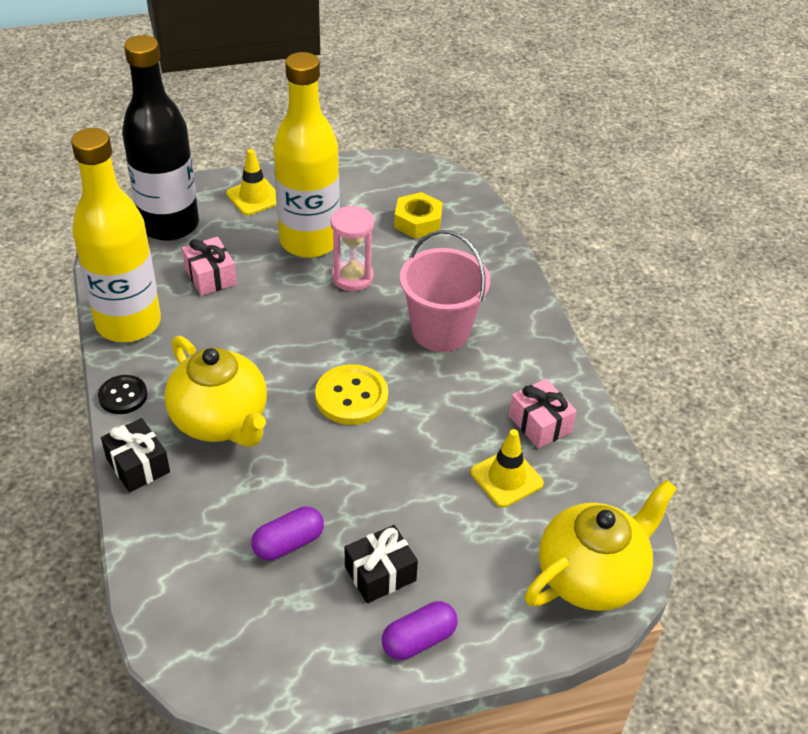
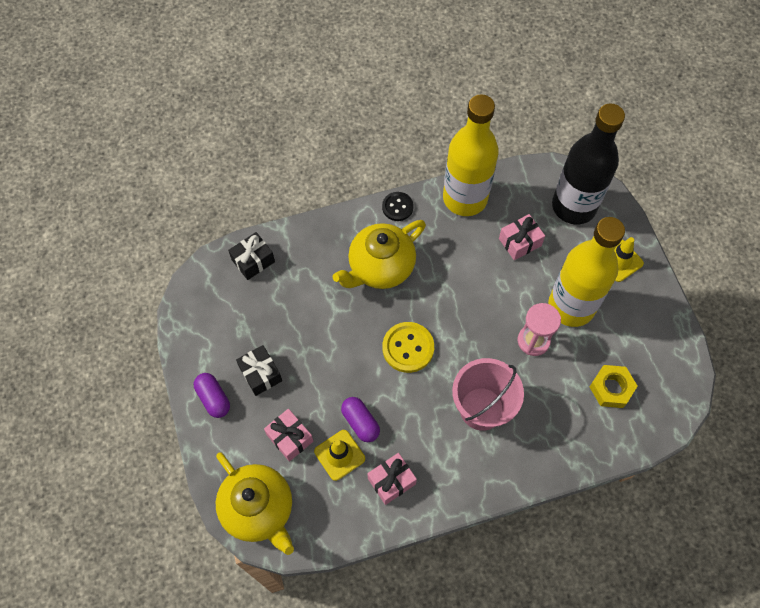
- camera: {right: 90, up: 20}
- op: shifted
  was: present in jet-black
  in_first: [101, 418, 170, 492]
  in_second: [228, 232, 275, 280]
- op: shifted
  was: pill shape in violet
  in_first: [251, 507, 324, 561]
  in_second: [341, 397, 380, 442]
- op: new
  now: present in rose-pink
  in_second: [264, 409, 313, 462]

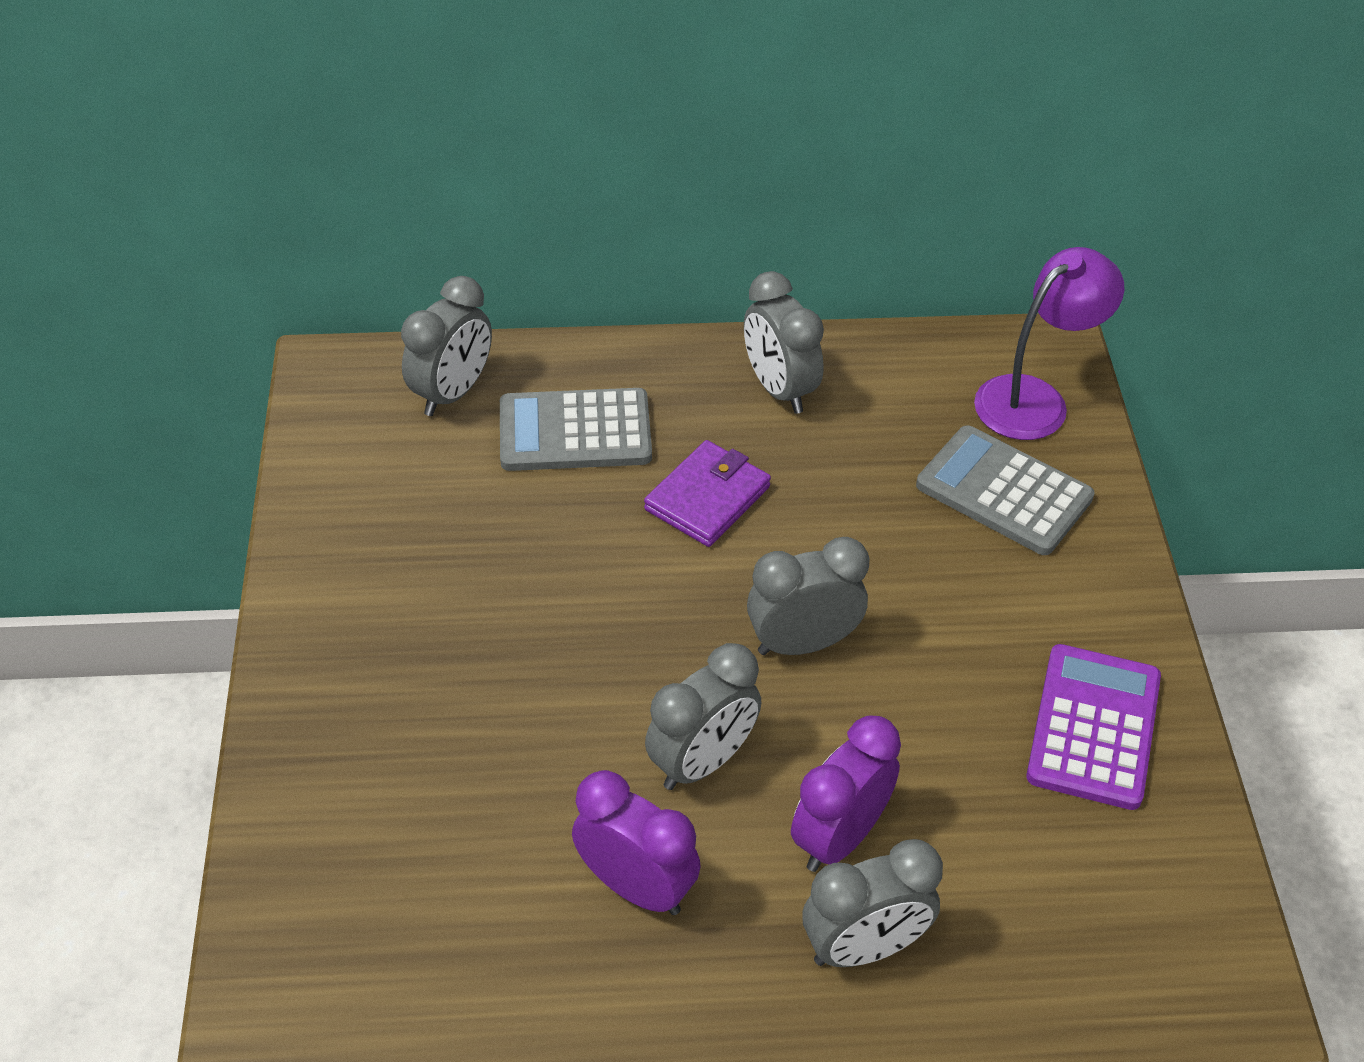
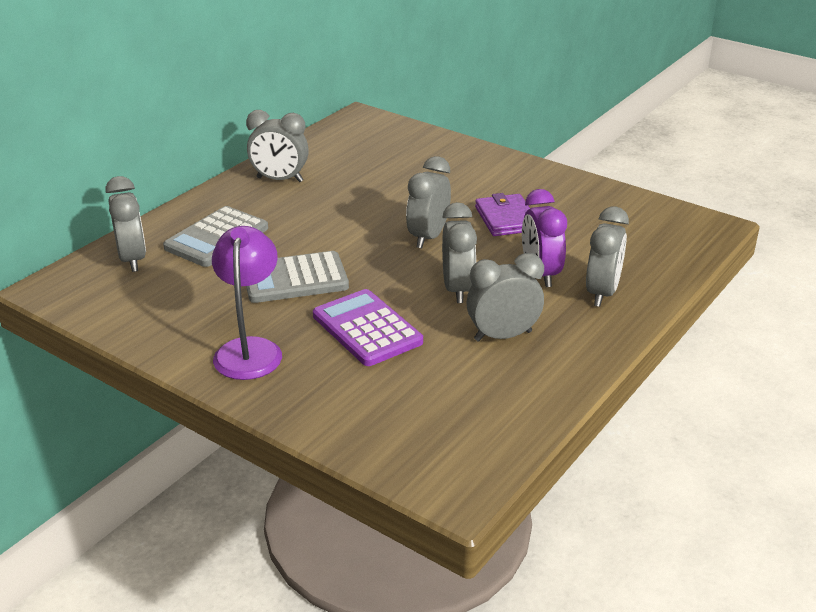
- camera: {right: -50, up: -15}
- op: shifted
  was: desk lamp in violet
  in_first: [974, 247, 1124, 440]
  in_second: [212, 226, 282, 380]
- op: shifted
  was: calculator in grey
  in_first: [916, 425, 1095, 555]
  in_second: [246, 251, 349, 303]
- op: shifted
  was: card wallet in violet
  in_first: [644, 440, 771, 547]
  in_second: [475, 193, 530, 236]
- op: shifted
  was: calculator in violet
  in_first: [1026, 644, 1161, 810]
  in_second: [313, 289, 423, 366]
- op: repainted
  was: bedside clock in violet
  now: bedside clock in grey
  in_first: [572, 770, 701, 915]
  in_second: [467, 253, 544, 342]

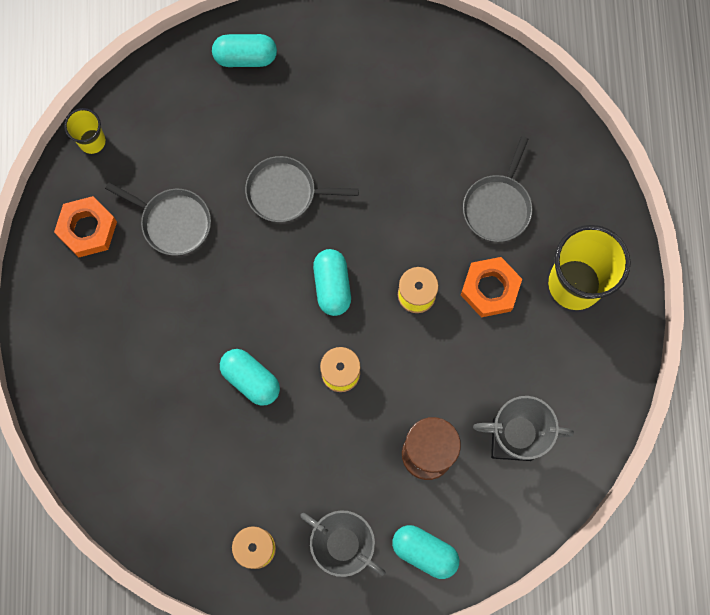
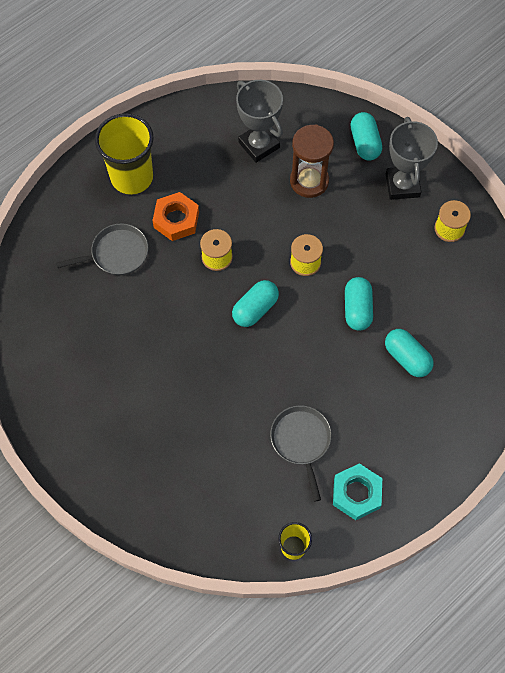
- camera: {right: -130, up: -10}
- op: shifted
  was: pill shape in aqua
  in_first: [212, 34, 277, 67]
  in_second: [385, 329, 433, 377]
- op: gone
  was: skillet in grey
  in_first: [245, 156, 359, 222]
- op: repainted
  was: hexagon nut in bright orange
  now: hexagon nut in aqua
  in_first: [54, 196, 117, 257]
  in_second: [333, 463, 382, 520]

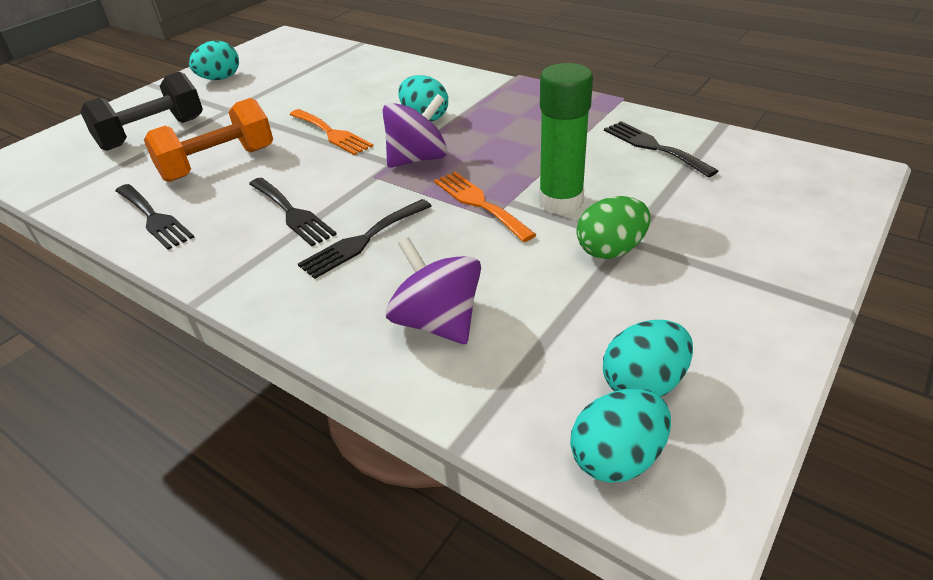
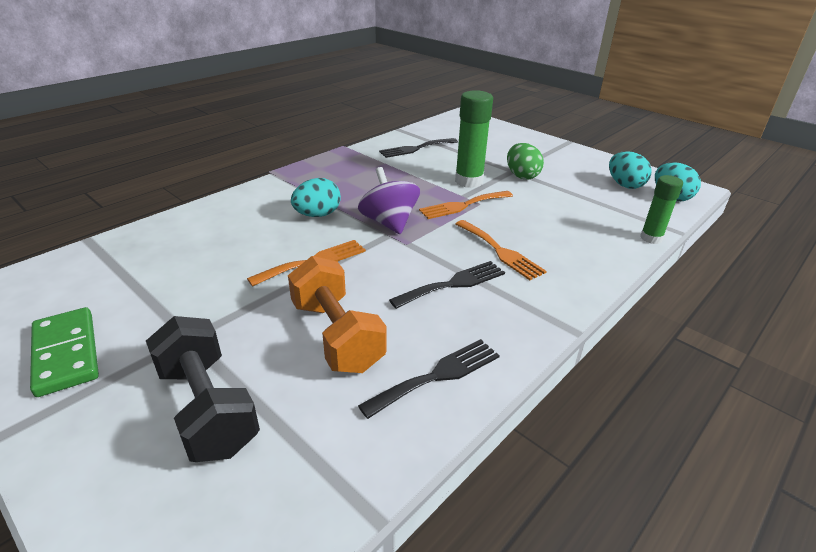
- camera: {right: -85, up: -5}
- op: swapped
  was: egg shape in aqua
  now: domino piece in emerald
  in_first: [189, 41, 239, 80]
  in_second: [30, 307, 99, 397]
- op: repainted
  was: dinner fork in jet-black
  now: dinner fork in bright orange
  in_first: [298, 199, 432, 279]
  in_second: [455, 220, 547, 280]
- op: gone
  was: spinning top in violet
  in_first: [386, 237, 481, 344]
- op: new
  now: stick of glue in emerald
  in_second: [640, 175, 683, 244]

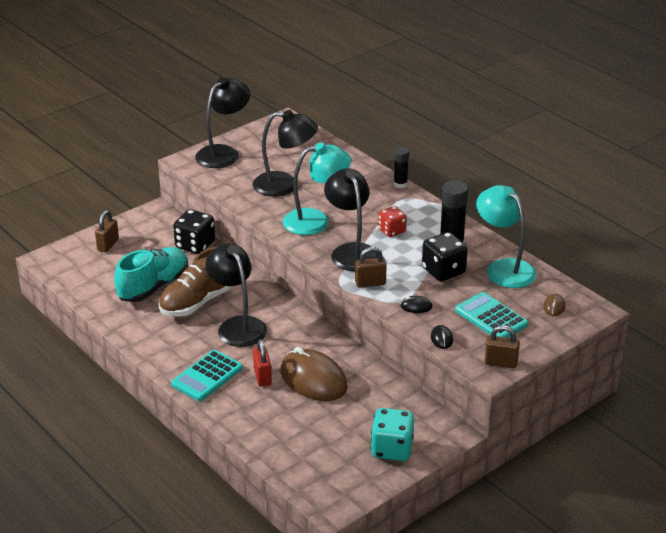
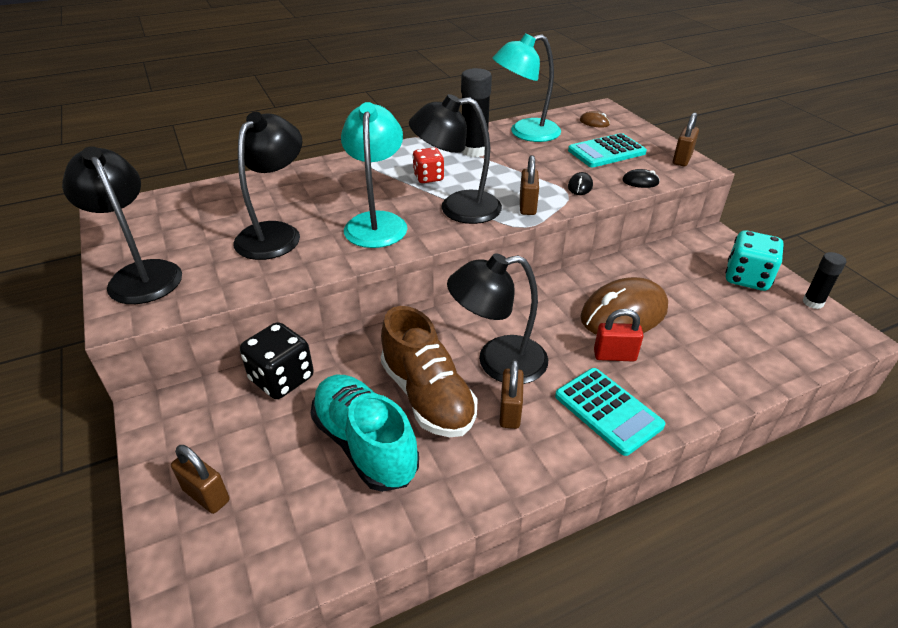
- camera: {right: -75, up: 5}
- op: shifted
  was: stick of glue in jet-black
  in_first: [394, 147, 409, 188]
  in_second: [802, 252, 846, 309]
- op: gone
  was: dice in jet-black
  in_first: [422, 232, 468, 281]
- op: new
  now: small lock in brown
  in_second: [499, 360, 524, 429]

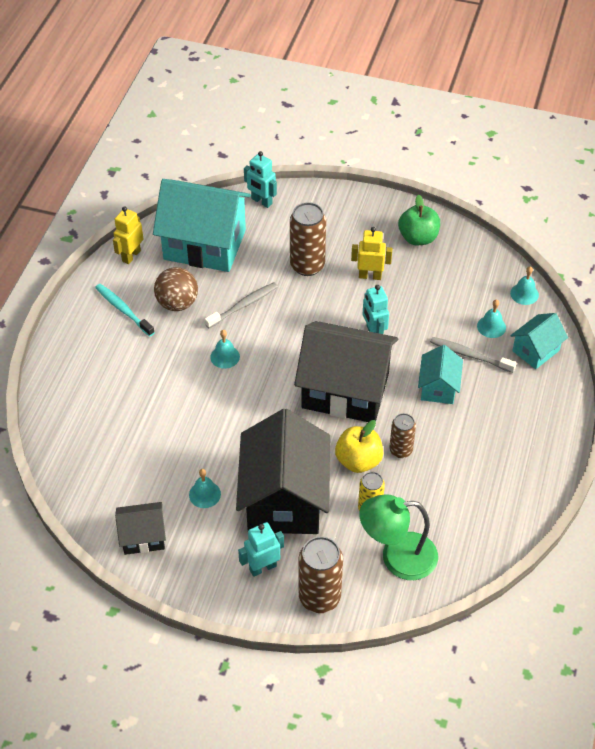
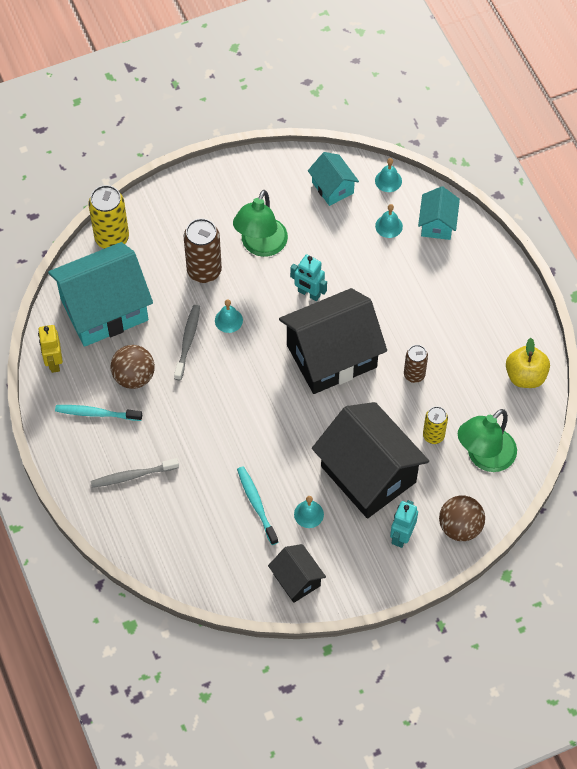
- camera: {right: -40, up: 10}
- op: swapped
  was: toy robot in aqua
  now: can in yellow
  in_first: [244, 151, 277, 208]
  in_second: [88, 185, 129, 249]
- op: gone
  was: toy apple in emerald
  in_first: [398, 194, 440, 245]
- op: swapped
  was: toy robot in yellow
  now: desk lamp in emerald
  in_first: [351, 227, 392, 280]
  in_second: [233, 190, 288, 257]
- op: shifted
  was: hand bell in aqua
  in_first: [210, 330, 240, 369]
  in_second: [215, 299, 243, 333]
- op: shifted
  was: dental brush in grey
  in_first: [430, 337, 517, 373]
  in_second: [91, 458, 179, 488]
- op: shifted
  was: toy house in aqua
  in_first: [418, 345, 463, 404]
  in_second: [308, 152, 359, 206]
- op: shifted
  was: toy apple in yellow
  in_first: [335, 420, 383, 473]
  in_second: [506, 338, 550, 388]
- op: rotated
  was: toy house in jet-black
  in_first: [115, 502, 166, 555]
  in_second: [268, 544, 326, 603]
  clockwise: -75
- op: swapped
  was: can in brown
  now: play ball in brown
  in_first: [299, 536, 343, 613]
  in_second: [439, 496, 485, 541]
- op: new
  now: dental brush in aqua
  in_second: [237, 466, 278, 545]

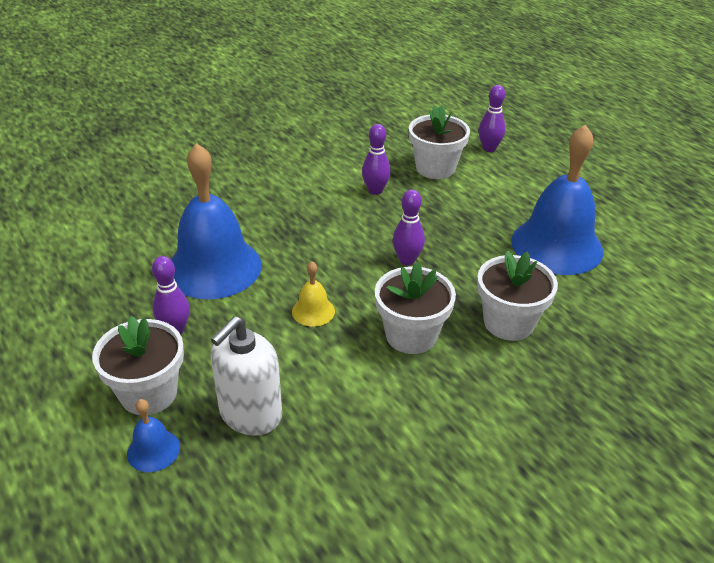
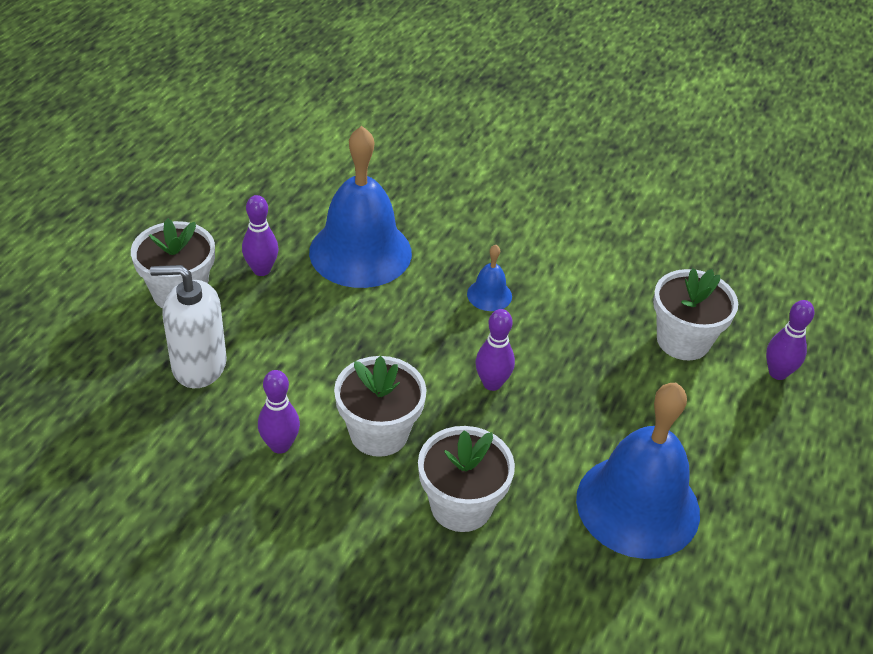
- camera: {right: 55, up: 5}
- op: shifted
  was: tenpin in violet
  in_first: [362, 124, 391, 195]
  in_second: [258, 370, 300, 454]
- op: gone
  was: hand bell in yellow
  in_first: [292, 262, 335, 327]
- op: shifted
  was: hand bell in royal blue
  in_first: [127, 399, 180, 472]
  in_second: [467, 245, 512, 311]

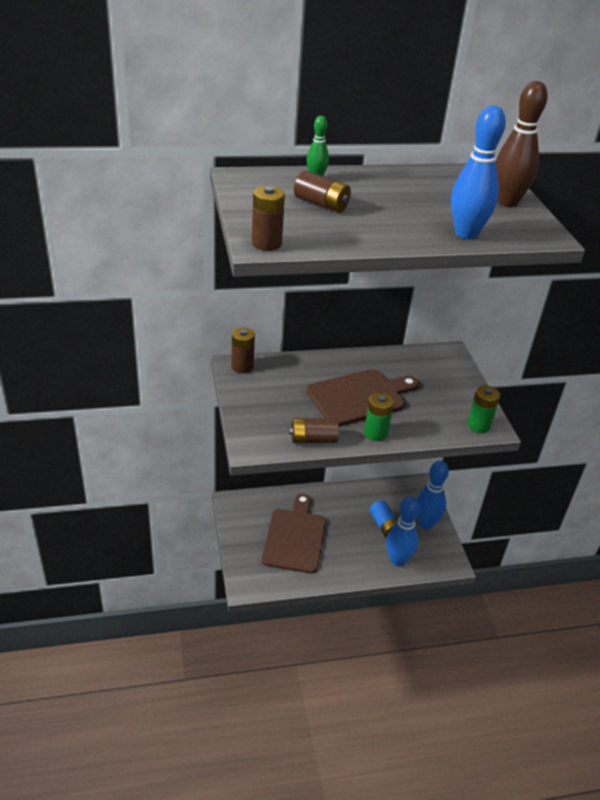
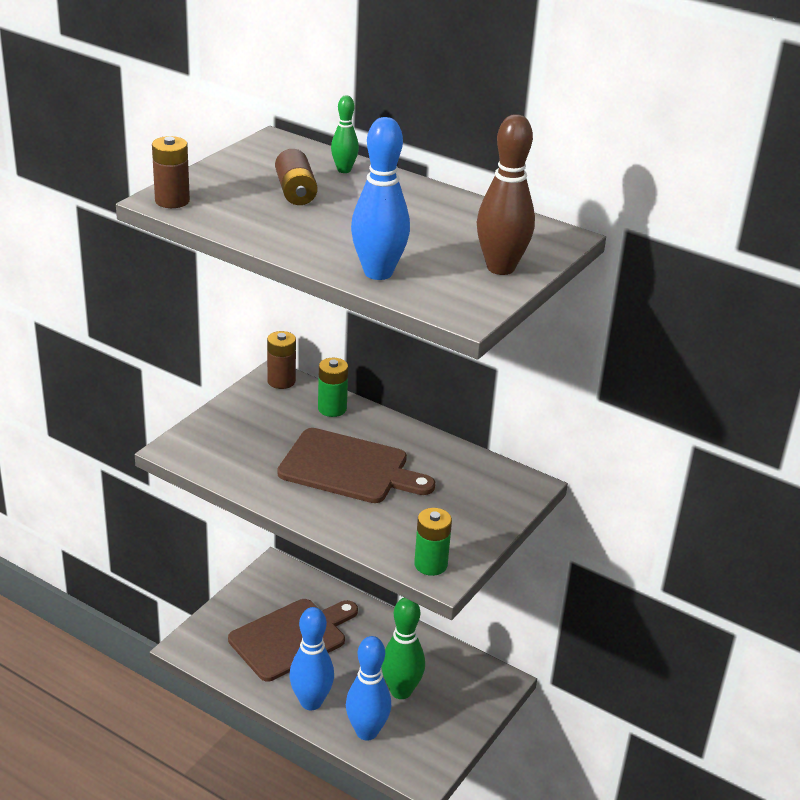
- camera: {right: 45, up: -5}
- op: shifted
  was: power cell in emerald
  in_first: [364, 392, 394, 441]
  in_second: [318, 358, 348, 417]
- op: gone
  was: power cell in brown
  in_first: [289, 418, 339, 443]
- op: shifted
  was: tenpin in royal blue
  in_first: [417, 461, 449, 529]
  in_second: [289, 607, 334, 710]
- op: swapped
  was: power cell in royal blue
  now: tenpin in emerald
  in_first: [370, 500, 398, 538]
  in_second: [381, 598, 425, 699]

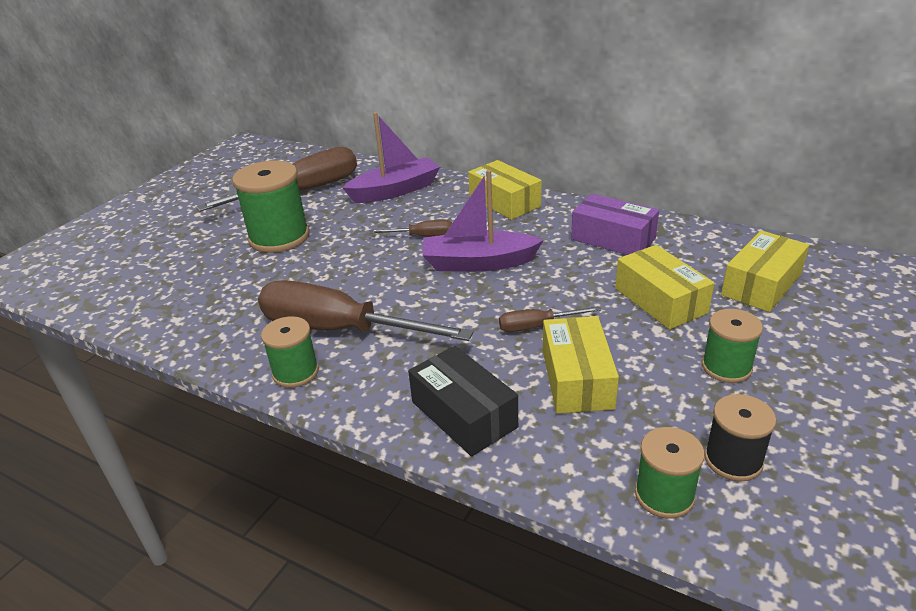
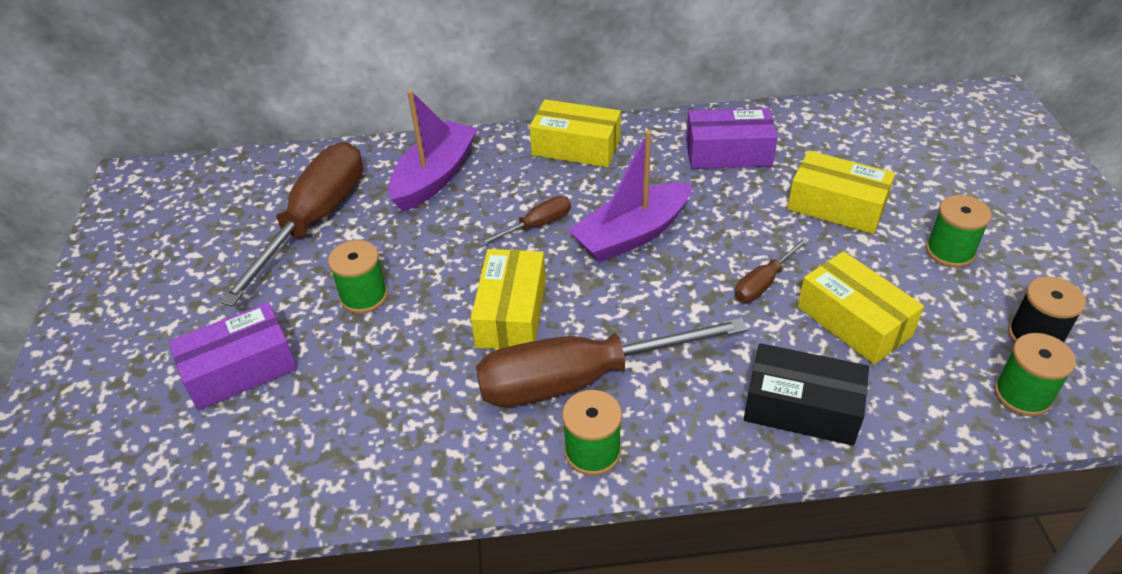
- camera: {right: -35, up: 10}
- op: scaled
  was: reel of thread in emerald
  in_first: [232, 160, 309, 253]
  in_second: [328, 240, 388, 314]
  ratio: 0.58
- op: shifted
  was: box in yellow
  in_first: [721, 230, 809, 312]
  in_second: [471, 249, 546, 349]
- op: new
  now: box in violet
  in_second: [169, 302, 297, 410]

